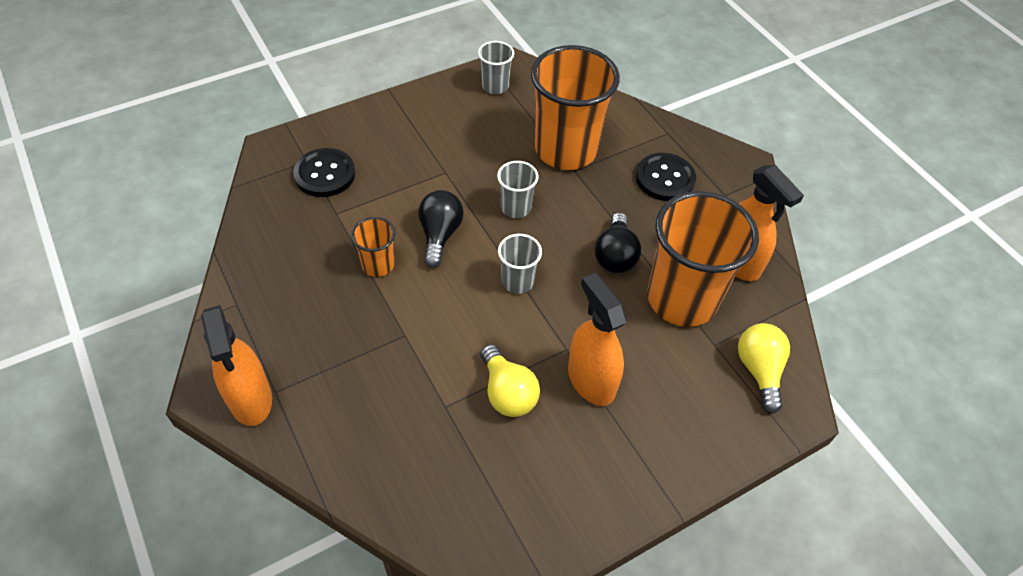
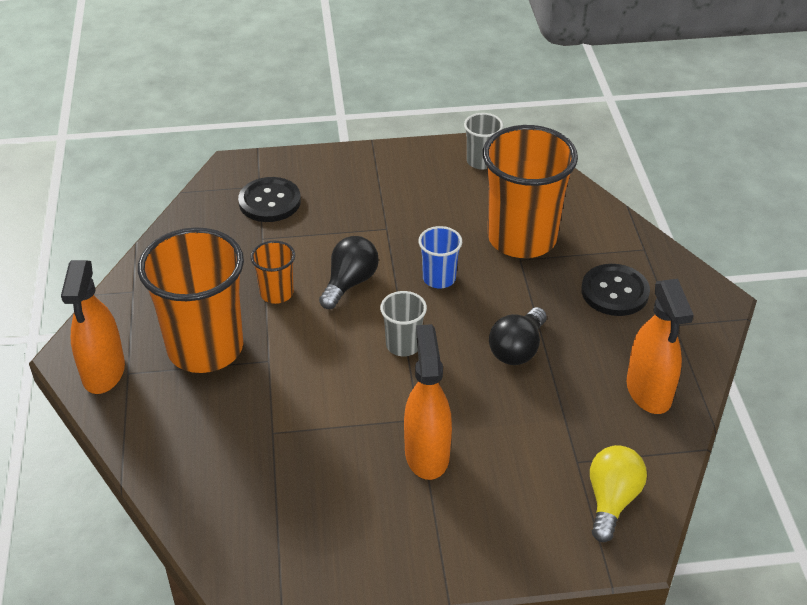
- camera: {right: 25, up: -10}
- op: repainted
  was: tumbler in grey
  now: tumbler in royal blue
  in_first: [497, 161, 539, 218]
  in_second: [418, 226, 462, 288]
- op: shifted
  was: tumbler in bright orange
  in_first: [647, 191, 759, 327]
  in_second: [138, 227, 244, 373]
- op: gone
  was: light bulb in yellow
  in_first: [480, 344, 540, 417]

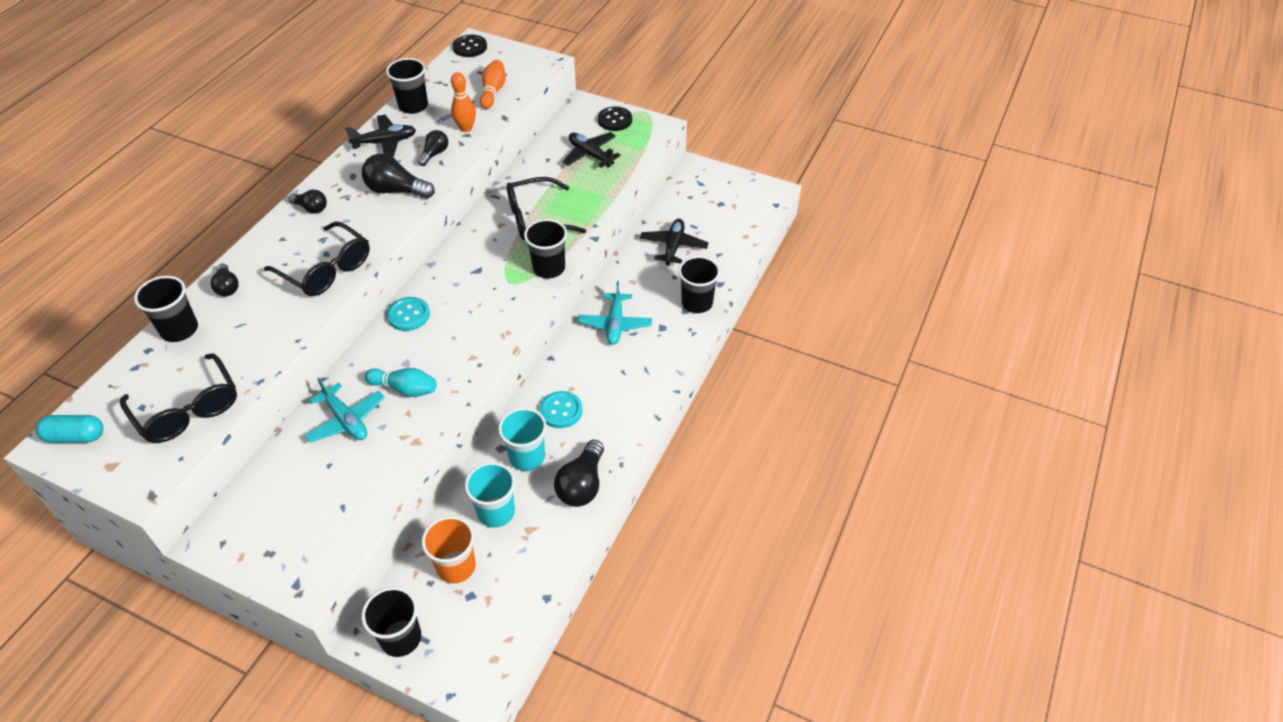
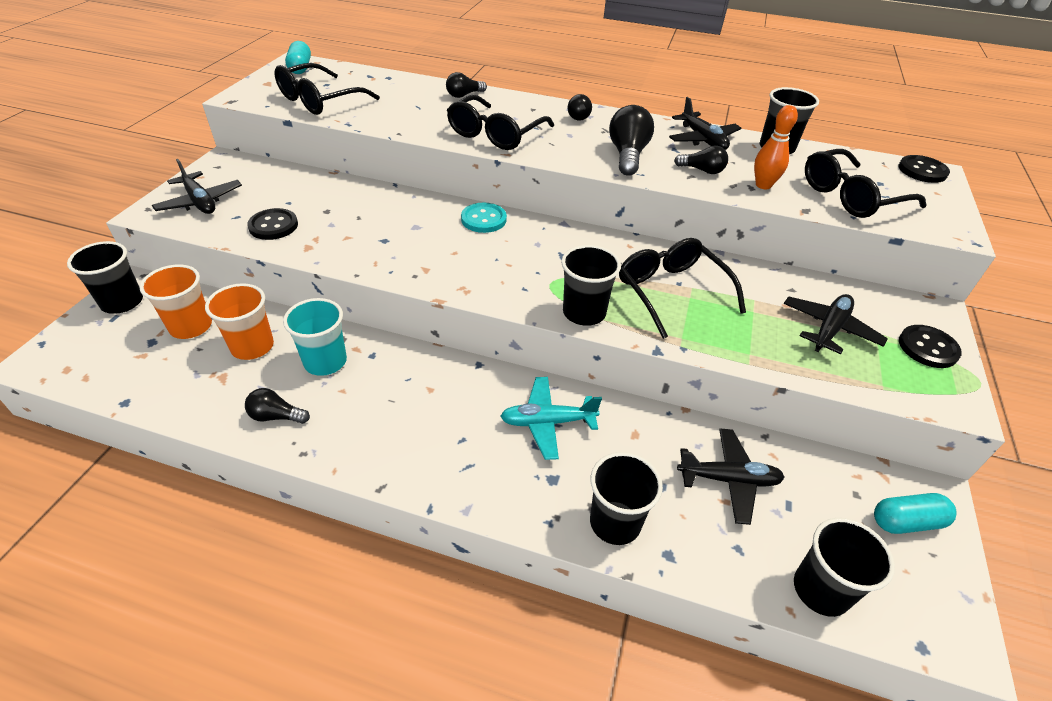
- camera: {right: 80, up: -5}
- op: swapped
  was: tenpin in bright orange
  now: glasses in jet-black
  in_first: [480, 60, 506, 109]
  in_second: [805, 149, 927, 218]
- op: shifted
  was: tumbler in jet-black
  in_first: [134, 276, 198, 342]
  in_second: [794, 518, 895, 617]
- op: gone
  was: tenpin in aqua
  in_first: [365, 368, 437, 397]
- op: gone
  was: plane in aqua
  in_first: [304, 378, 385, 443]
- op: gone
  was: sewing button in aqua
  in_first: [540, 391, 583, 428]
- op: scaled
  was: light bulb in jet-black
  in_first: [554, 440, 604, 507]
  in_second: [245, 388, 310, 424]
  ratio: 0.6
- op: repainted
  was: tumbler in aqua
  now: tumbler in bright orange
  in_first: [465, 462, 515, 528]
  in_second: [205, 283, 274, 360]
- op: new
  now: plane in jet-black
  in_second: [152, 159, 242, 214]
- op: new
  now: sewing button in jet-black
  in_second: [247, 208, 298, 240]
- op: new
  now: pill shape in aqua
  in_second: [874, 493, 957, 534]

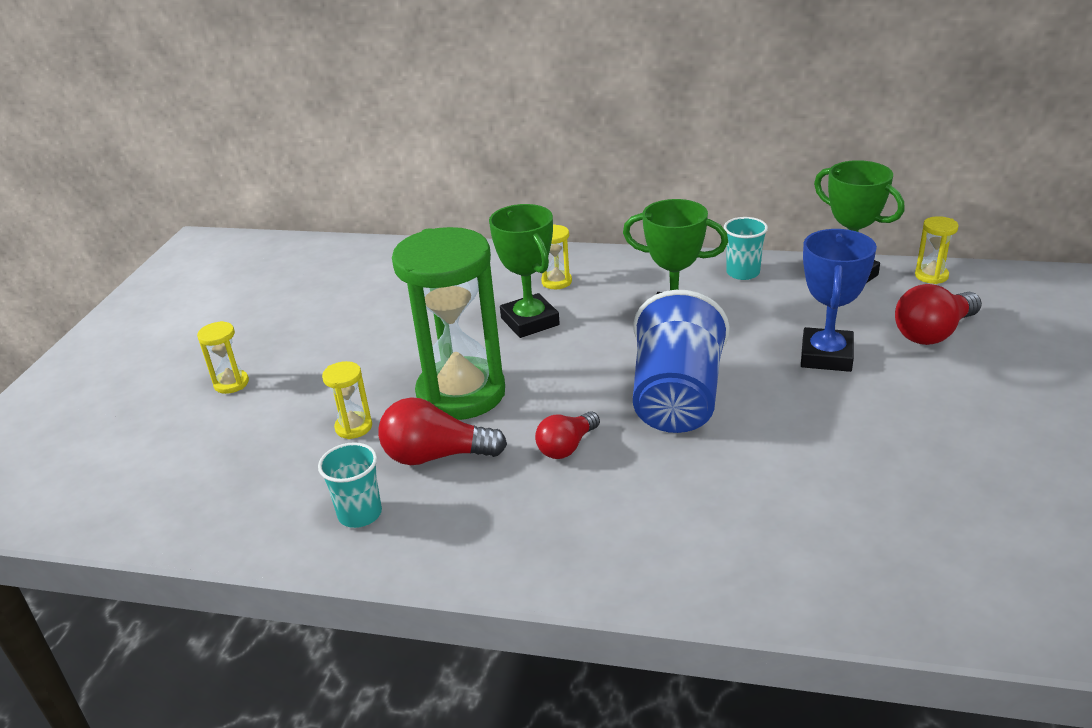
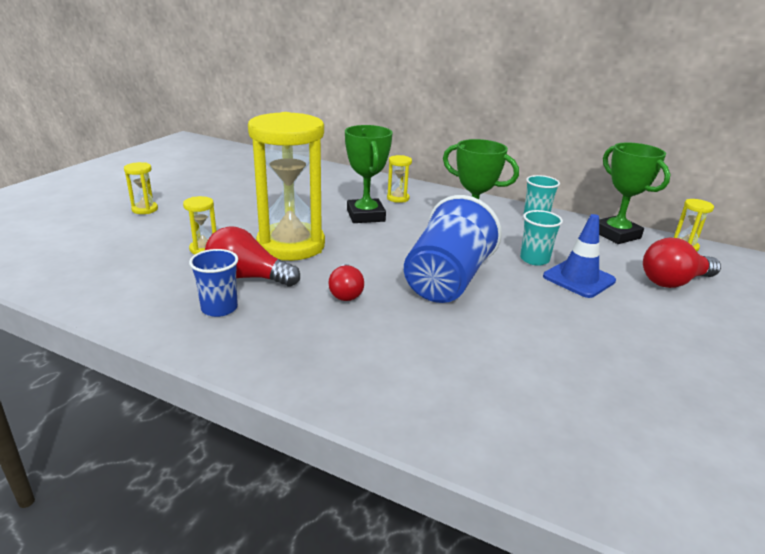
- camera: {right: 10, up: -5}
- op: repainted
  was: hourglass in emerald
  now: hourglass in yellow
  in_first: [392, 227, 505, 420]
  in_second: [248, 112, 325, 261]
- op: swapped
  was: prize cup in royal blue
  now: traffic cone in royal blue
  in_first: [801, 229, 877, 372]
  in_second: [543, 214, 616, 298]
- op: rotated
  was: light bulb in crimson
  in_first: [535, 411, 600, 459]
  in_second: [329, 264, 364, 301]
  clockwise: -60
- op: shifted
  was: tumbler in aqua
  in_first: [318, 442, 382, 528]
  in_second: [520, 210, 563, 266]
- op: new
  now: tumbler in royal blue
  in_second: [189, 249, 238, 317]

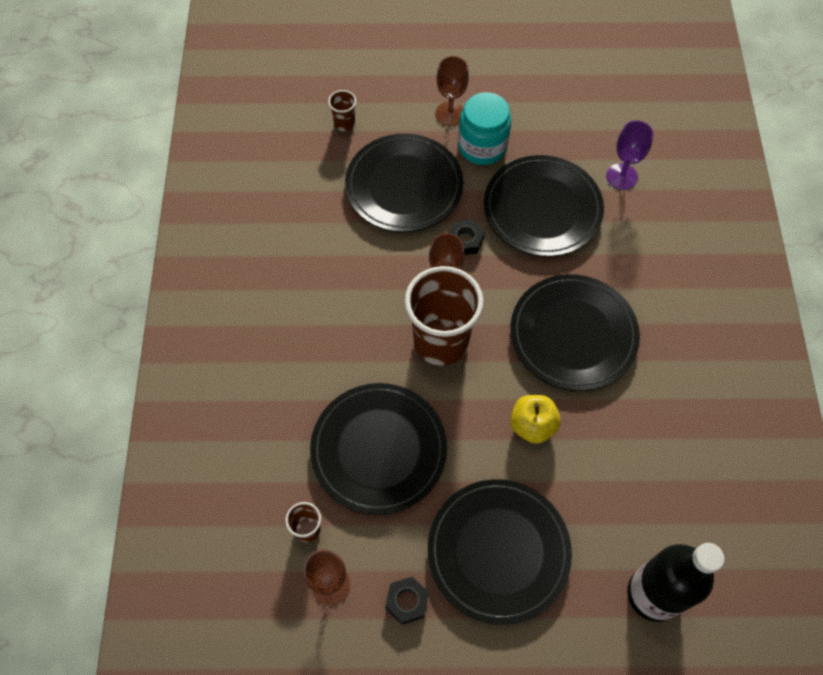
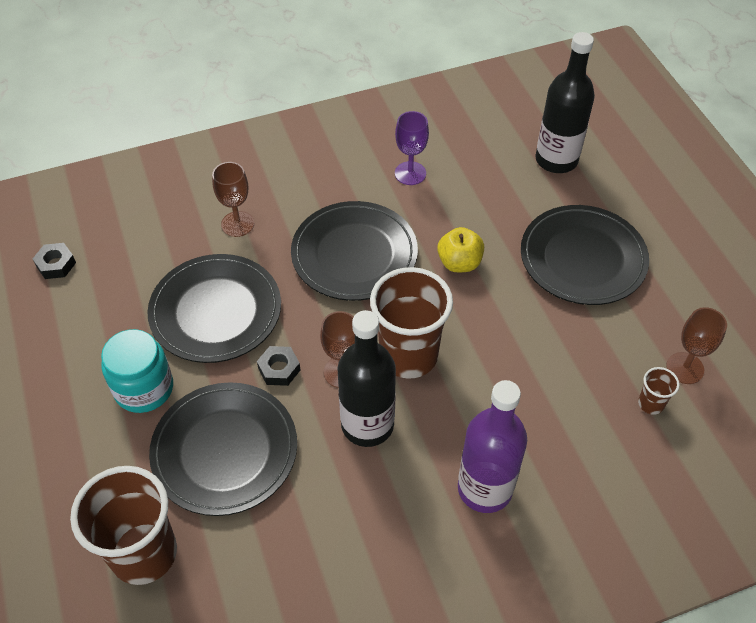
- camera: {right: -110, up: -10}
- op: shifted
  was: wine glass in brown
  in_first: [435, 56, 469, 126]
  in_second: [212, 162, 254, 237]
- op: scaled
  was: tumbler in brown
  in_first: [328, 90, 356, 131]
  in_second: [70, 466, 177, 585]
  ratio: 2.31
- op: shifted
  was: wine glass in violet
  in_first: [606, 120, 653, 190]
  in_second: [395, 111, 429, 185]
- op: gone
  was: dinner plate in jet-black
  in_first: [310, 383, 447, 515]
- op: shifted
  was: hexagon nut in jet-black
  in_first: [385, 577, 429, 625]
  in_second: [33, 243, 76, 279]
- op: new
  now: flask in jet-black
  in_second: [337, 310, 396, 447]
- op: new
  now: flask in violet
  in_second: [458, 380, 527, 513]

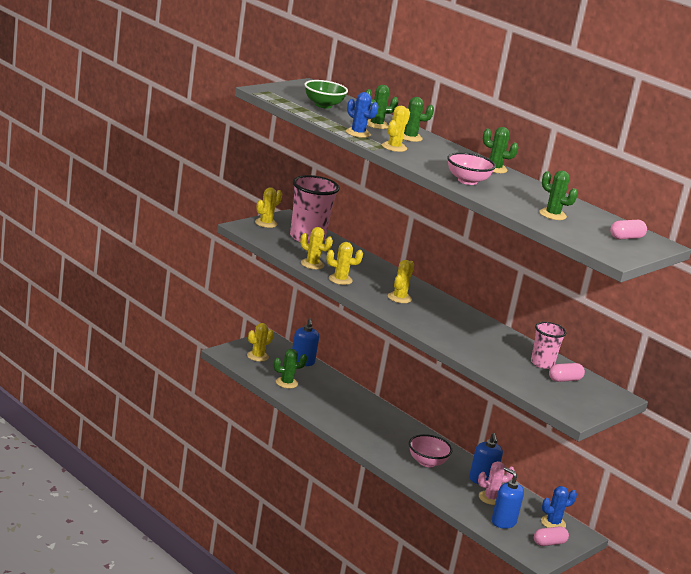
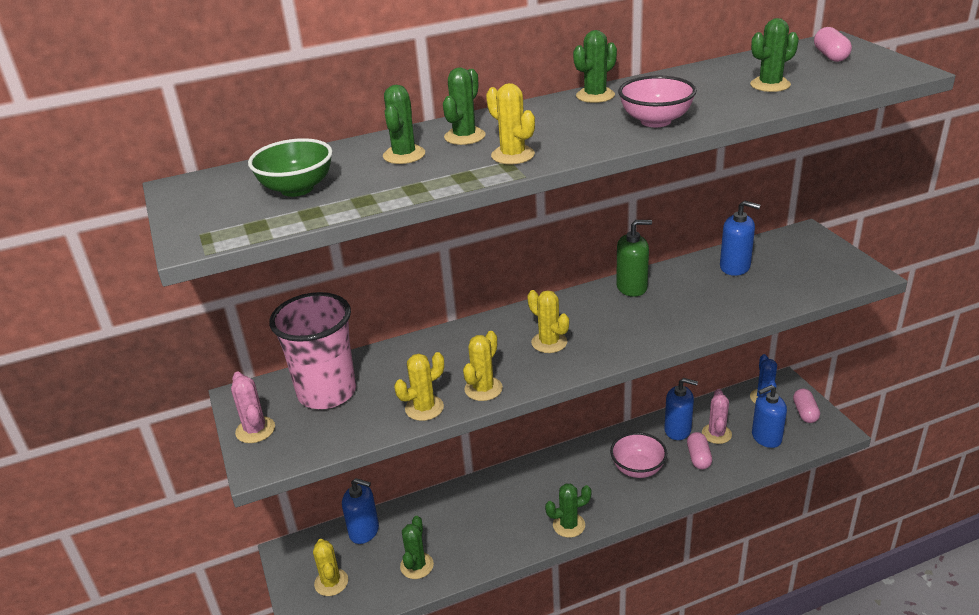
- camera: {right: -60, up: 10}
- op: gone
  was: prickly plant in royal blue
  in_first: [346, 92, 379, 138]
- op: repainted
  was: prickly plant in yellow
  now: prickly plant in rose-pink
  in_first: [255, 187, 282, 228]
  in_second: [231, 371, 275, 443]
- op: swapped
  was: tumbler in rose-pink
  now: pump bottle in royal blue
  in_first: [531, 322, 567, 369]
  in_second: [720, 200, 761, 276]
- op: shifted
  was: pill shape in rose-pink
  in_first: [549, 363, 585, 382]
  in_second: [687, 432, 712, 469]
- op: new
  now: pump bottle in emerald
  in_second: [616, 220, 652, 297]
- op: new
  now: prickly plant in emerald
  in_second: [545, 483, 592, 538]

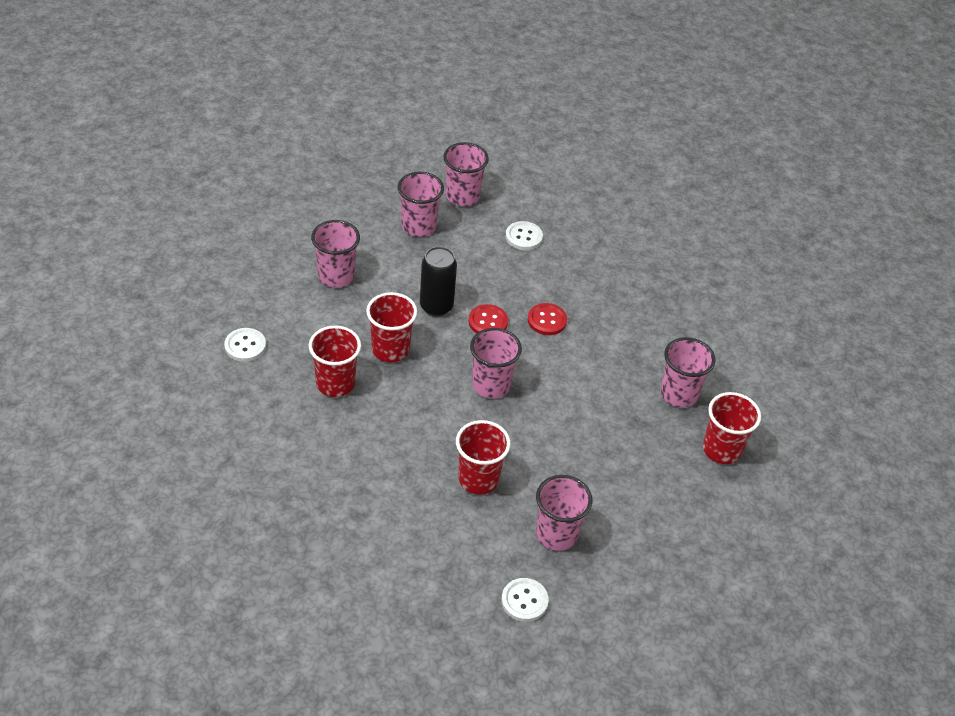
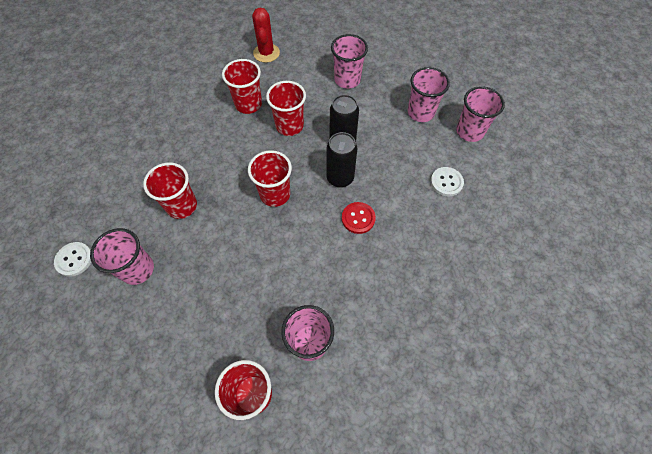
- camera: {right: 80, up: 15}
- op: swapped
  was: sewing button in crimson
  now: can in jet-black
  in_first: [468, 304, 508, 333]
  in_second: [326, 132, 357, 188]
- op: swapped
  was: sewing button in pure white
  now: prickly plant in crimson
  in_first: [224, 328, 266, 362]
  in_second: [252, 8, 280, 63]
- op: repainted
  was: tumbler in rose-pink
  now: tumbler in crimson
  in_first: [470, 328, 522, 399]
  in_second: [248, 150, 292, 207]

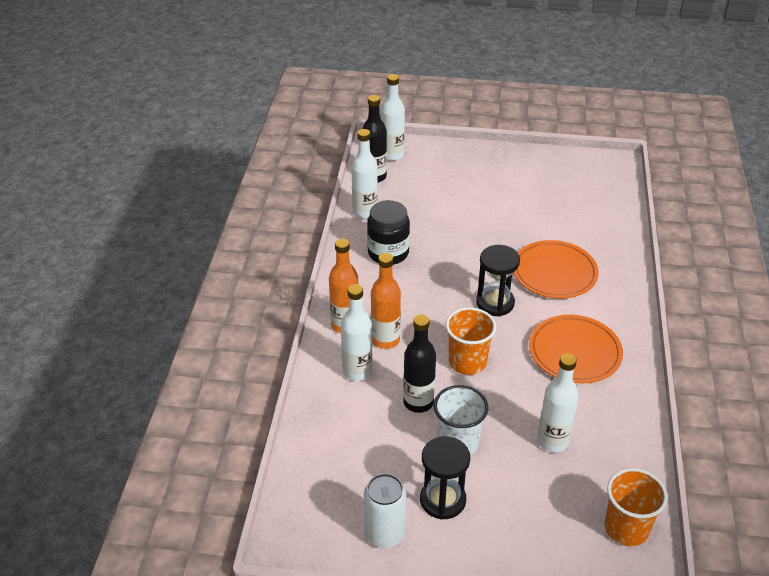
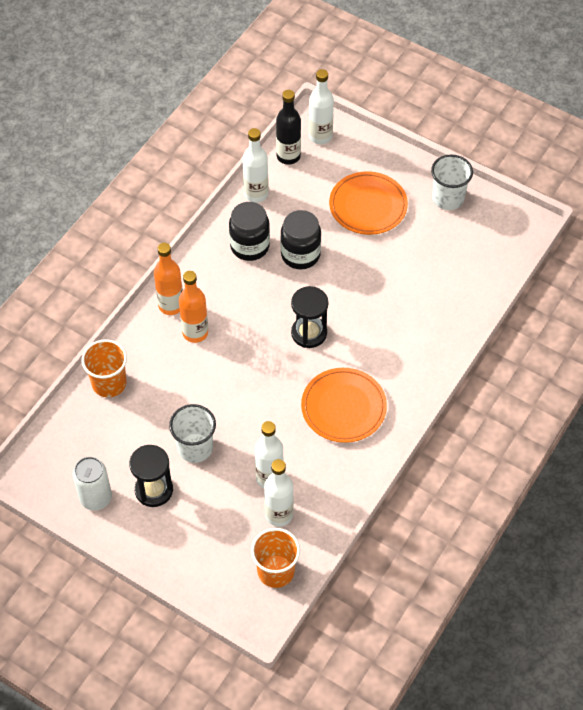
- camera: {right: 25, up: 15}
- op: shifted
  was: dinner plate in bright orange
  in_first: [514, 240, 599, 299]
  in_second: [329, 171, 408, 235]
- op: shifted
  was: flask in pure white
  in_first: [341, 284, 373, 381]
  in_second: [264, 459, 294, 527]
- op: shifted
  was: tumbler in bright orange
  in_first: [446, 307, 496, 375]
  in_second: [81, 339, 127, 397]
- op: gone
  was: flask in jet-black
  in_first: [403, 315, 436, 413]
- op: new
  now: tumbler in pure white
  in_second: [431, 154, 473, 210]
- op: new
  now: jar in jet-black
  in_second: [280, 210, 321, 269]

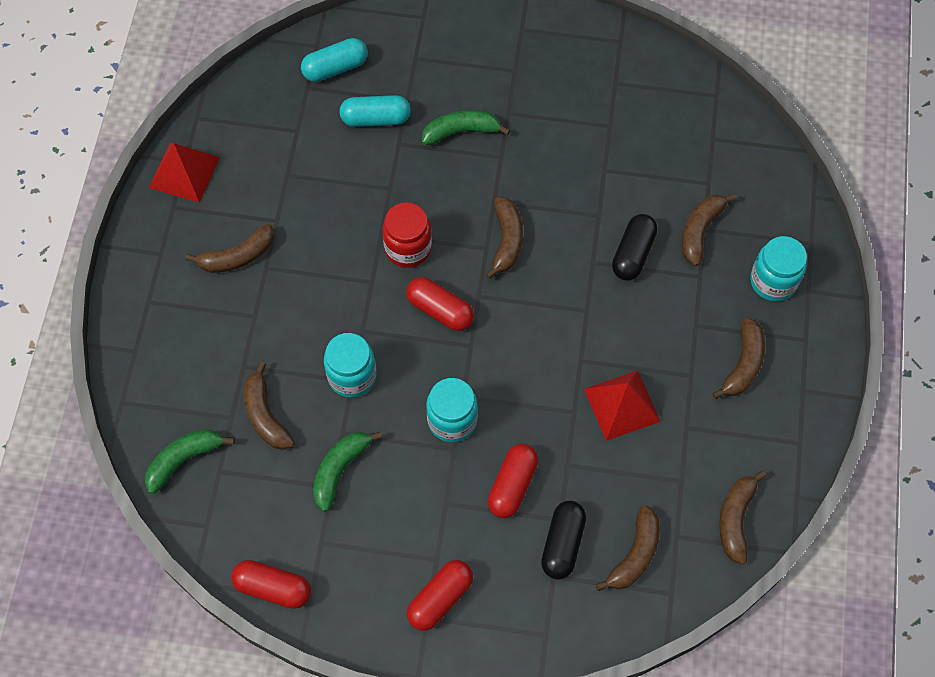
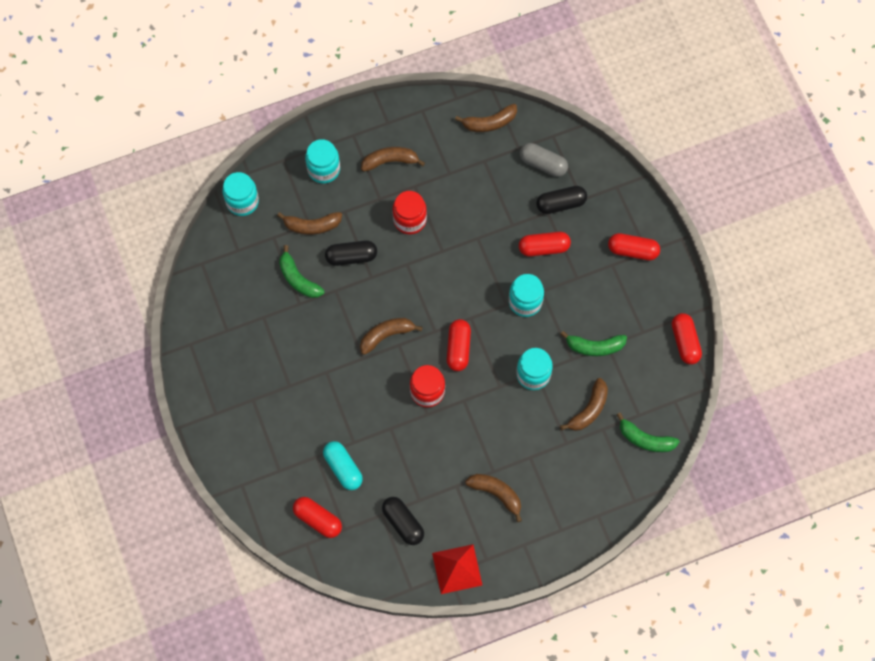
- camera: {right: -120, up: 5}
- op: repainted
  was: pill shape in aqua
  now: pill shape in crimson
  in_first: [301, 38, 368, 82]
  in_second: [293, 497, 342, 538]
- op: shifted
  was: banana fruit in emerald
  in_first: [422, 110, 510, 145]
  in_second: [279, 245, 324, 298]
- op: gone
  was: solid pyramid in crimson
  in_first: [584, 370, 661, 441]
- op: swapped
  was: banana fruit in brown
  now: pill shape in grey
  in_first: [596, 505, 660, 591]
  in_second: [520, 143, 568, 177]
- op: new
  now: jar in aqua
  in_second: [222, 172, 259, 216]
- op: new
  now: jar in crimson
  in_second: [393, 191, 427, 235]
- op: new
  now: pill shape in jet-black
  in_second: [382, 497, 424, 545]

